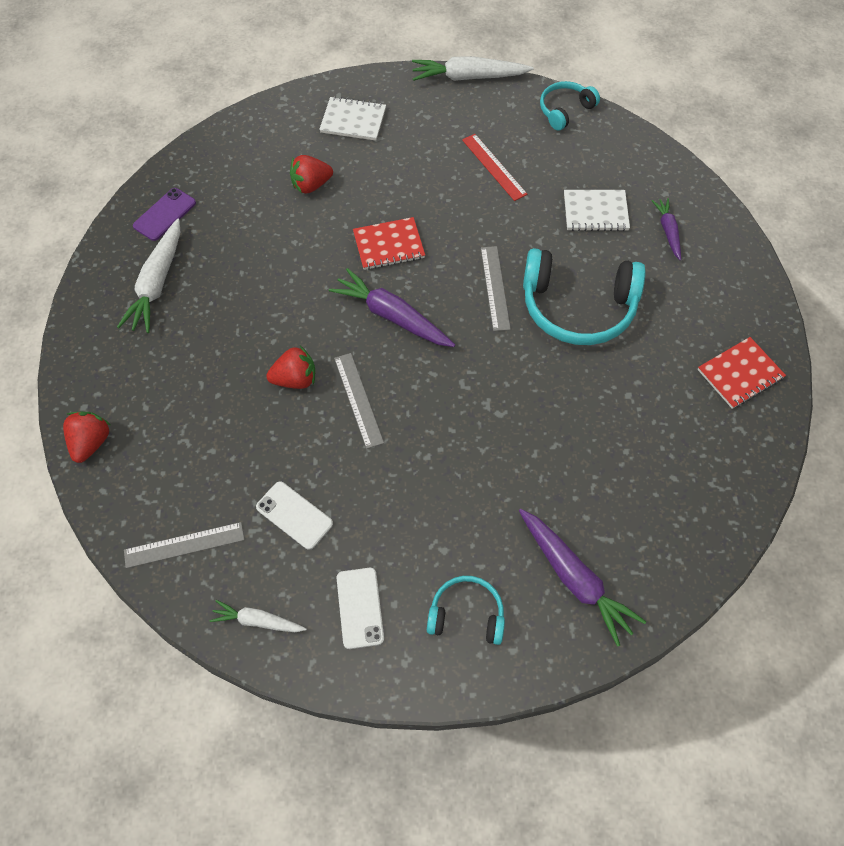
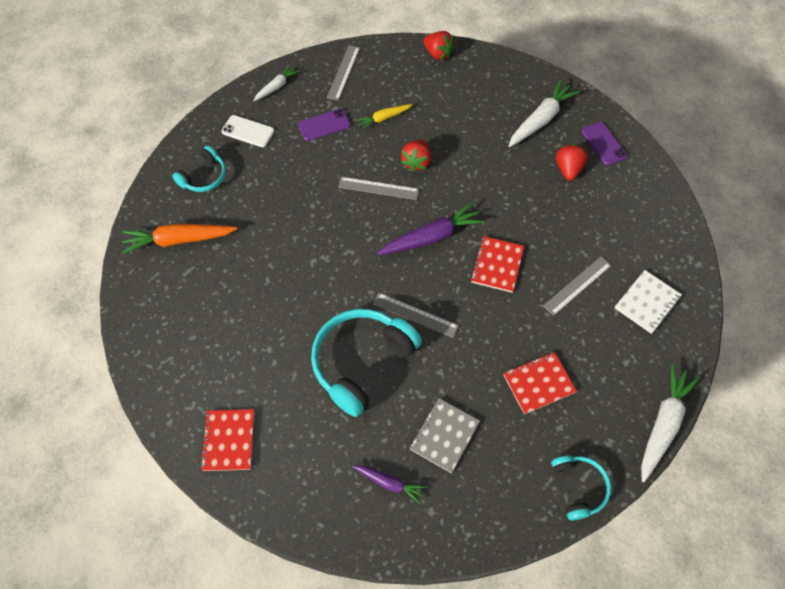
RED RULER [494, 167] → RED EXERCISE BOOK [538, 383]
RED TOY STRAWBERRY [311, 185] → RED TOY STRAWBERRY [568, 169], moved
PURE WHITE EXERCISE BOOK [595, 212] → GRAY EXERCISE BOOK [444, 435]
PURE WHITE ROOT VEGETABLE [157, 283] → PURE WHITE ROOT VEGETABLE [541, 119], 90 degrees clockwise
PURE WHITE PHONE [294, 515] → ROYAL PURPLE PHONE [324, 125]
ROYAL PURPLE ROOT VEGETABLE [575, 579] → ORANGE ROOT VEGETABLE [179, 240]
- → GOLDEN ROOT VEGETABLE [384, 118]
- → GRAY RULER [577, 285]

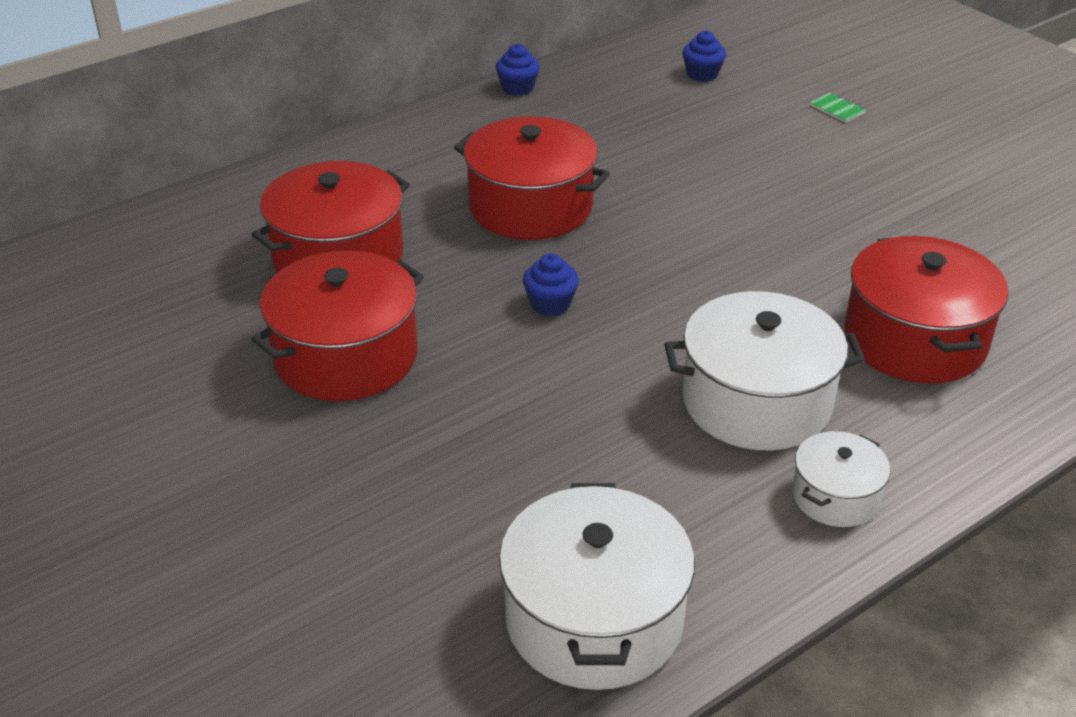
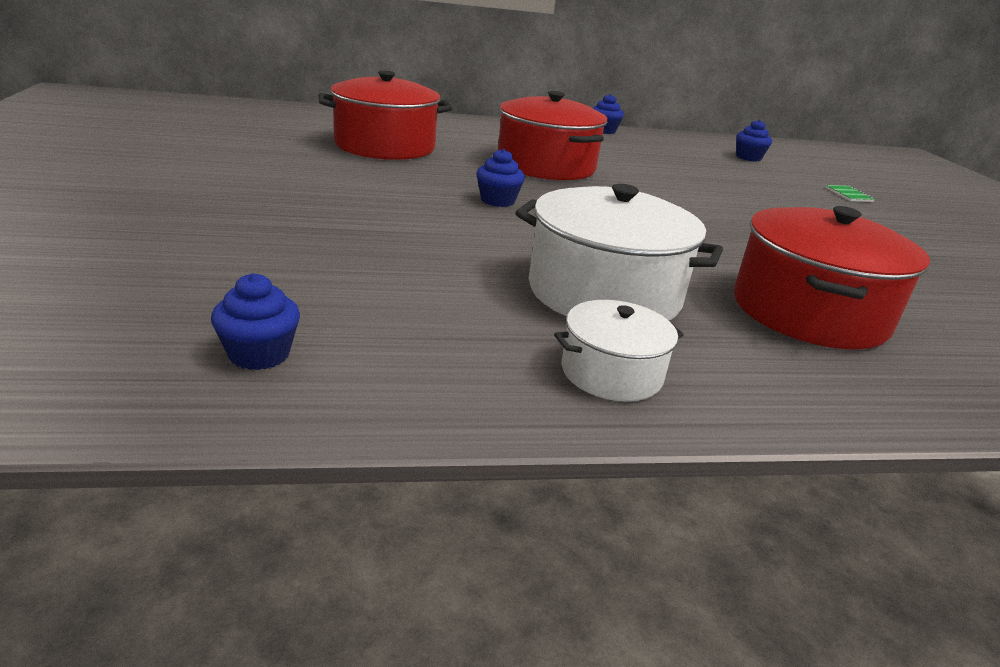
RED STOCKPOT [346, 356] → -
PURE WHITE STOCKPOT [594, 619] → BLUE MUFFIN [259, 354]

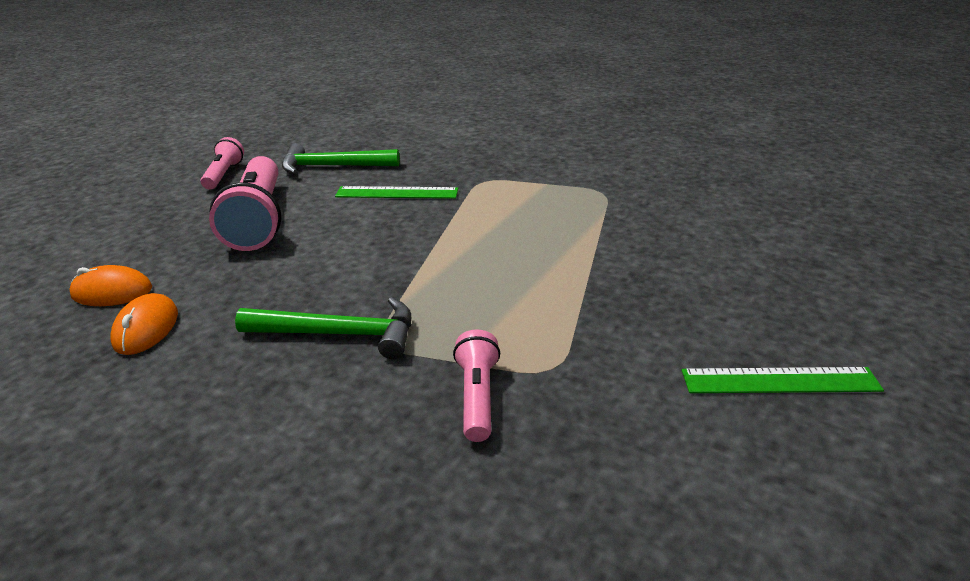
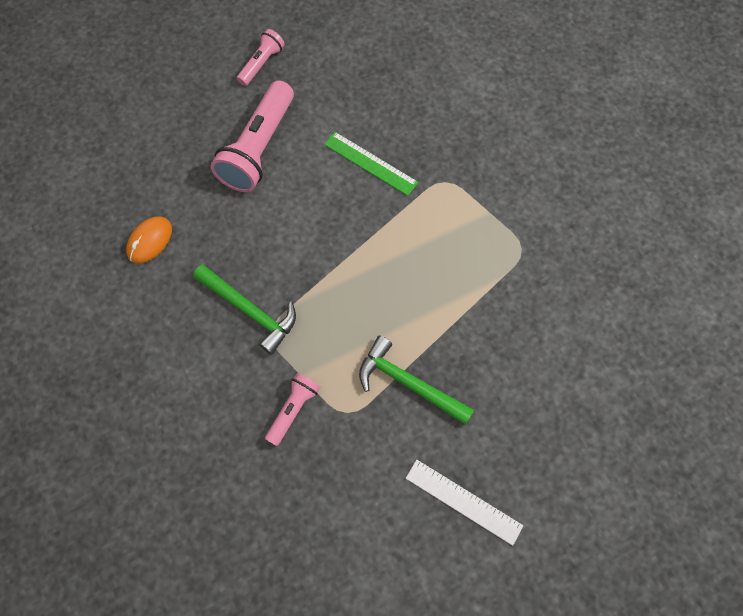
LEAF-GREEN HAMMER [333, 166] → LEAF-GREEN HAMMER [408, 383], moved
ORANGE PC MOUSE [112, 292] → -
LEAF-GREEN RULER [780, 381] → PURE WHITE RULER [463, 501]

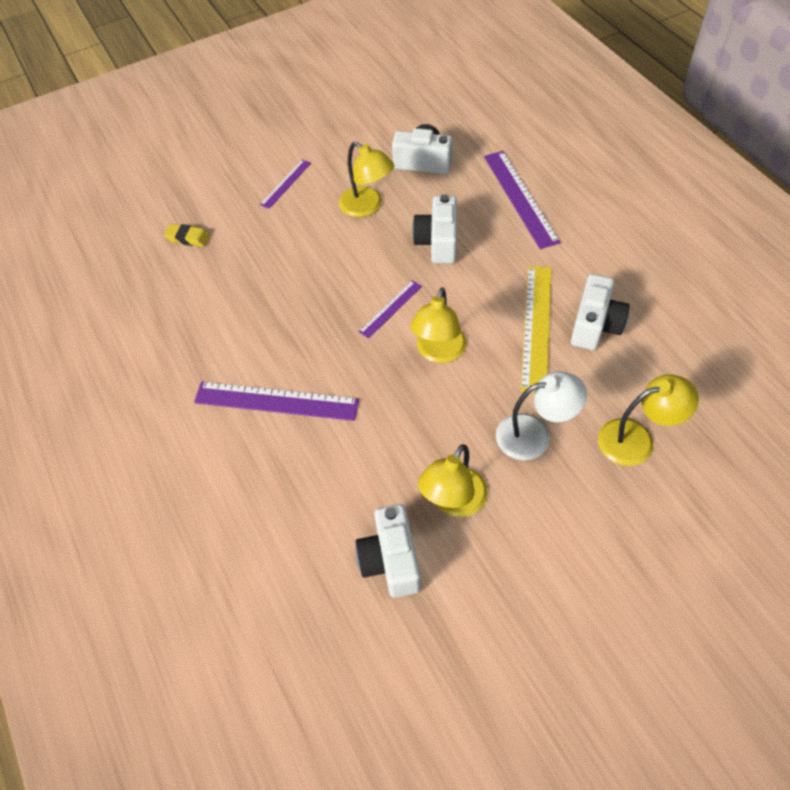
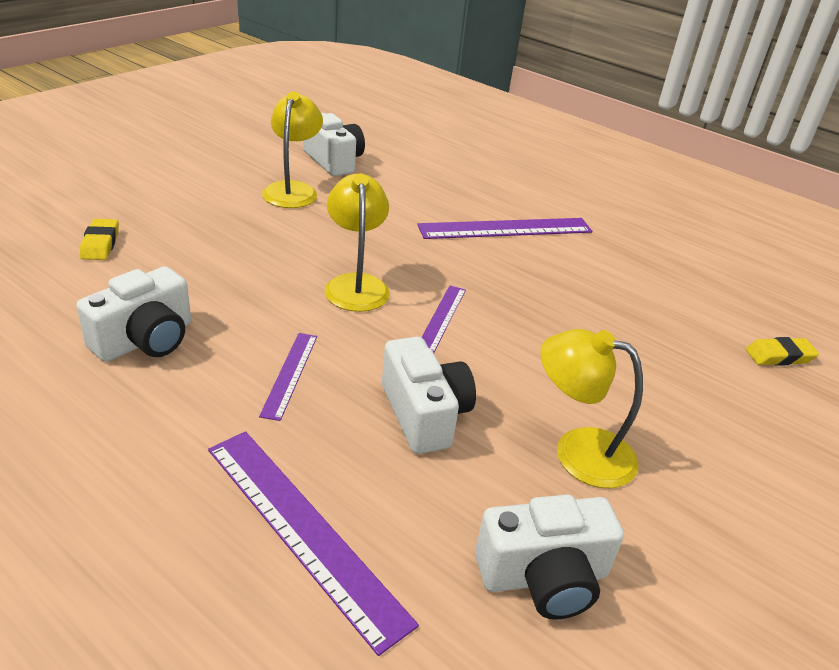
ROYAL PURPLE RULER [286, 183] → ROYAL PURPLE RULER [290, 374], moved
GOLDEN RULER [536, 326] → -
PURE WHITE CAMERA [595, 325] → PURE WHITE CAMERA [145, 340], 135 degrees counterclockwise
PURE WHITE DESK LAMP [534, 435] → -
GOLDEN DESK LAMP [636, 439] → GOLDEN PENCIL ERASER [100, 244]

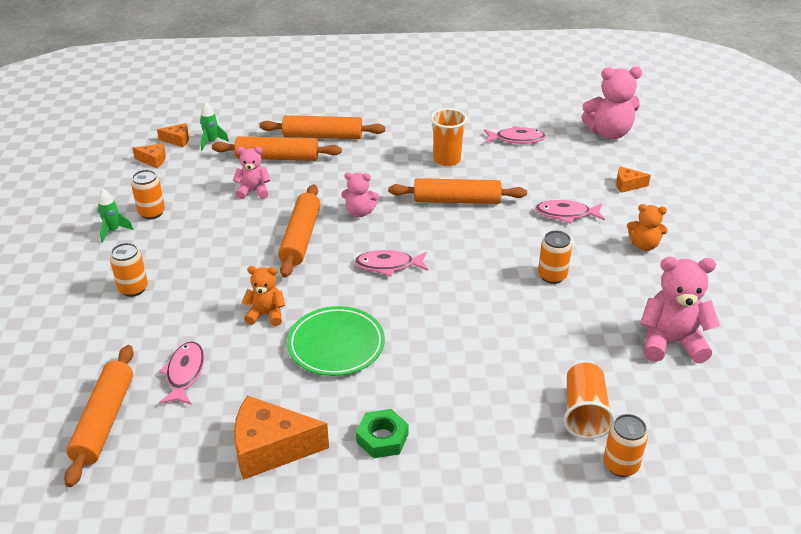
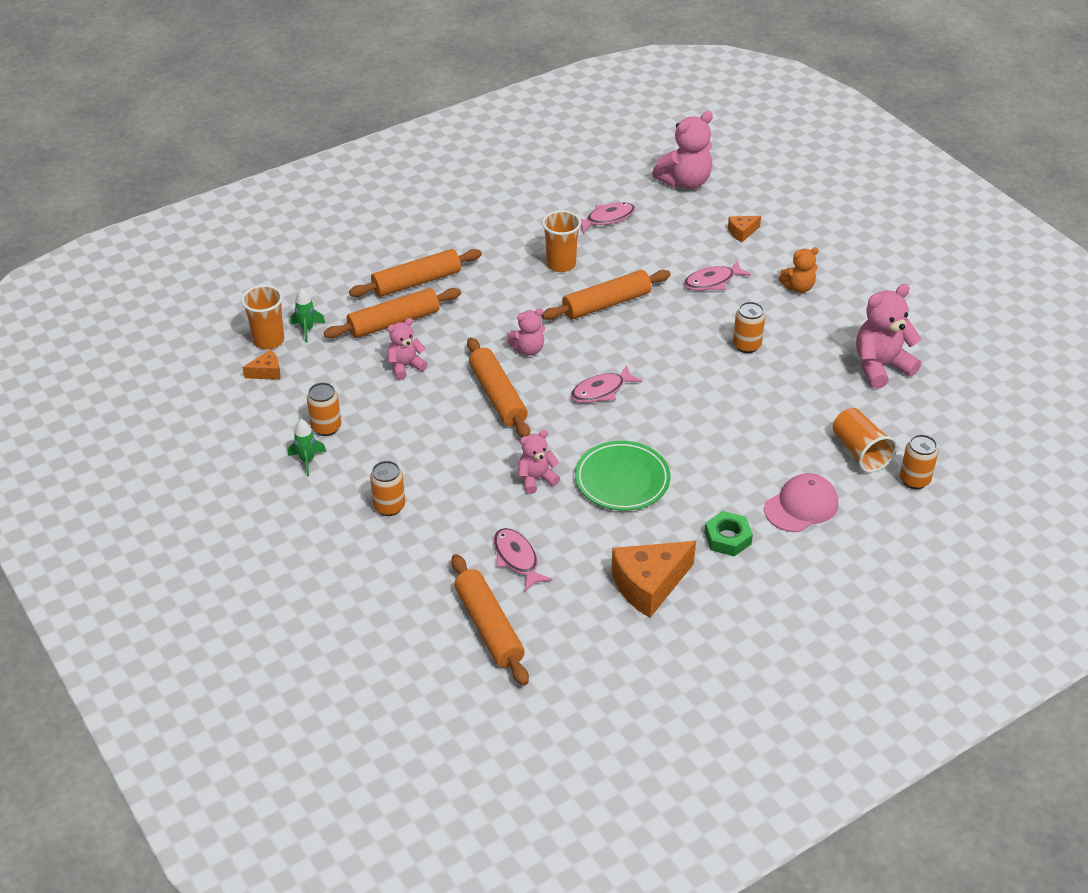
ORANGE CHEESE WEDGE [177, 140] → ORANGE BEAKER [268, 340]
ORANGE TEDDY [266, 314] → PINK TEDDY [536, 479]
- → PINK PEAKED CAP [801, 506]

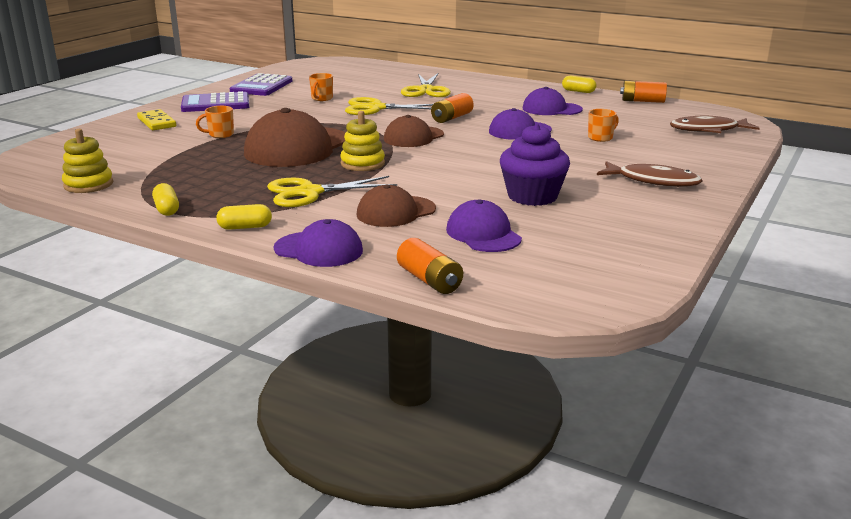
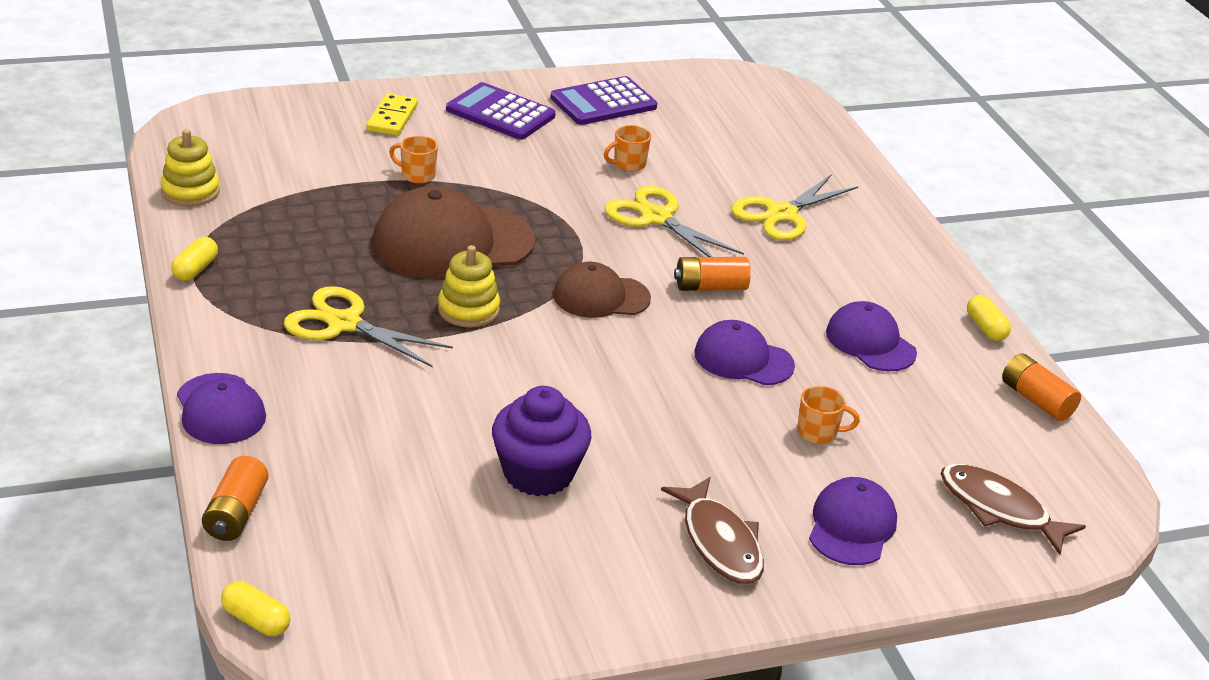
DARK BROWN PEAKED CAP [396, 212] → -
ROYAL PURPLE PEAKED CAP [483, 234] → ROYAL PURPLE PEAKED CAP [851, 526], moved
GOLDEN CAPSULE [245, 227] → GOLDEN CAPSULE [256, 620], moved

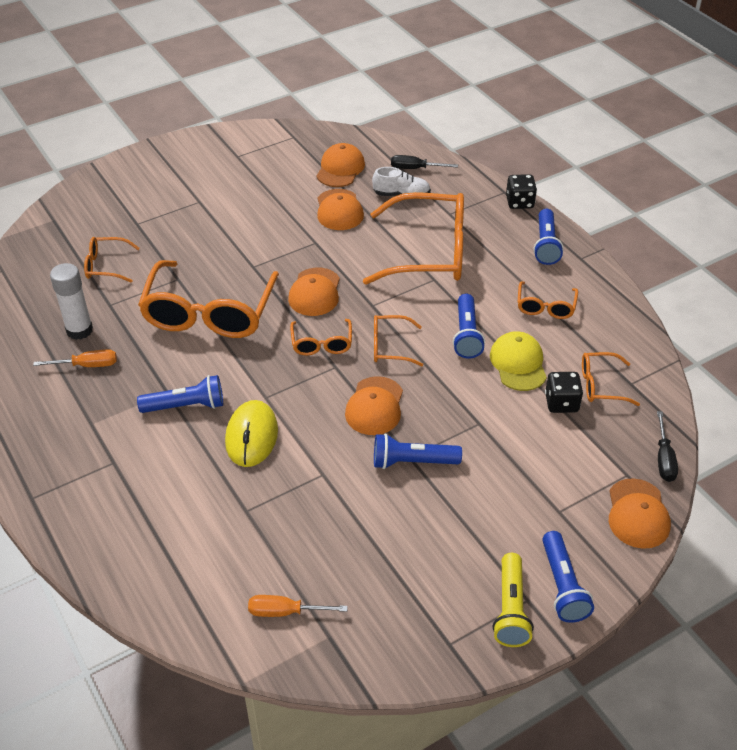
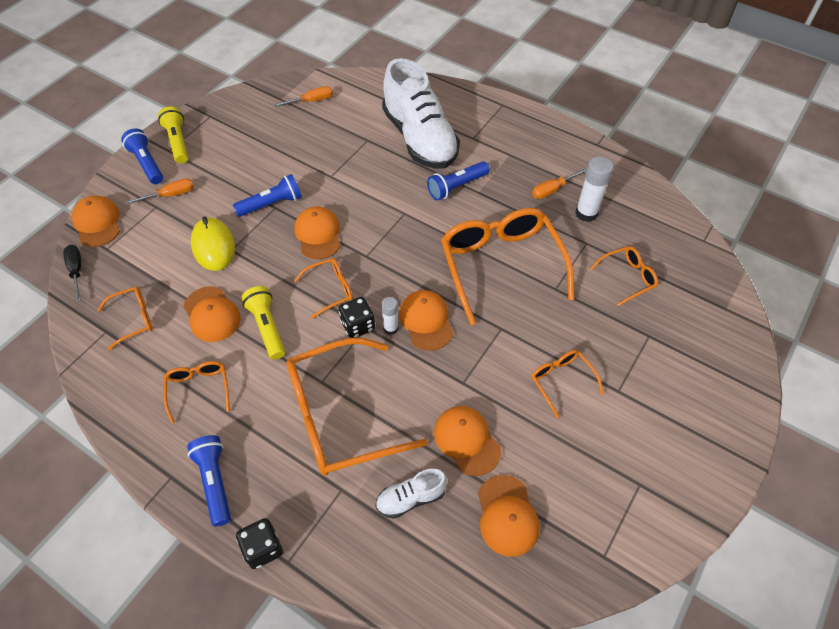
EBONY HAND SCREWDRIVER [415, 168] → -
BLUE TORCH [466, 335] → GOLDEN TORCH [267, 327]
ORANGE EYEGLASSES [321, 344] → ORANGE EYEGLASSES [561, 381], moved
GOLDEN PEAKED CAP [518, 363] → ORANGE PEAKED CAP [212, 314]
EBONY DICE [561, 403] → EBONY DICE [358, 325], moved
GOLDEN PC MOUSE [251, 436] → GOLDEN PC MOUSE [213, 246], moved
- → PURE WHITE SHOE [419, 139]
- → ORANGE HAND SCREWDRIVER [170, 195]
- → PURE WHITE STICK OF GLUE [390, 328]

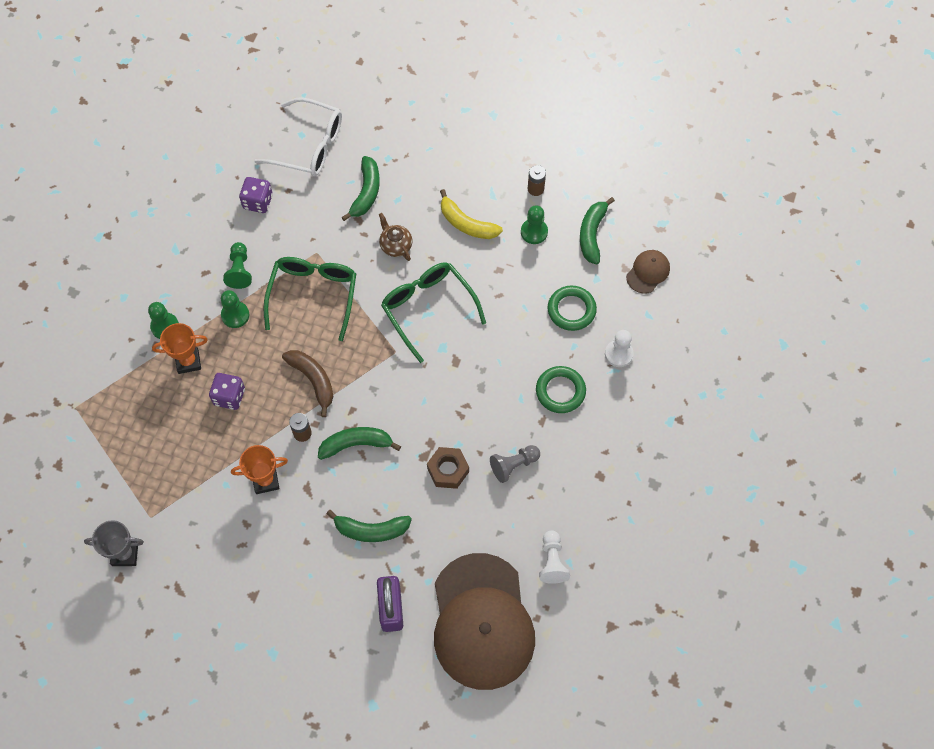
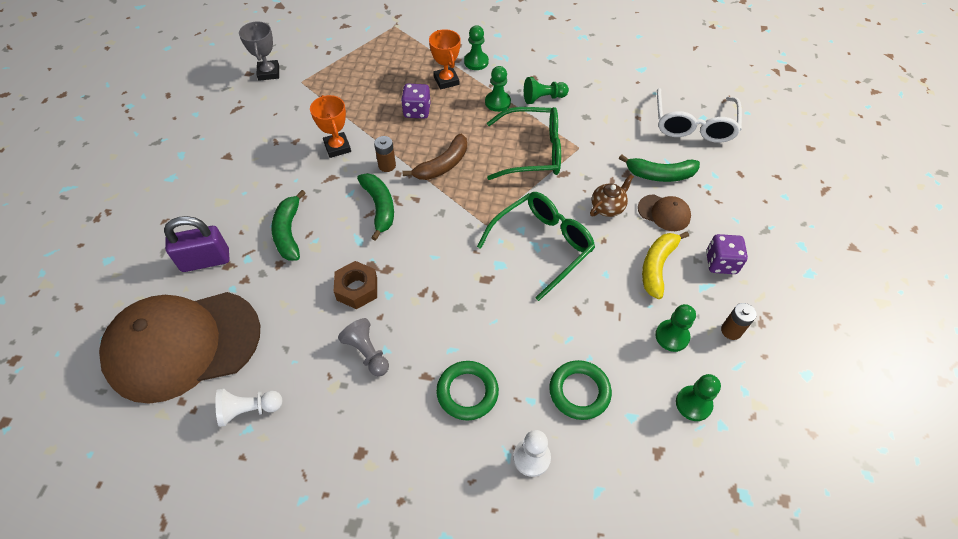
ROYAL PURPLE DICE [258, 202] → ROYAL PURPLE DICE [721, 263], moved
LEAF-GREEN BANANA [592, 234] → LEAF-GREEN GAME PAWN [693, 404]
DARK BROWN PEAKED CAP [648, 272] → DARK BROWN PEAKED CAP [664, 213], moved

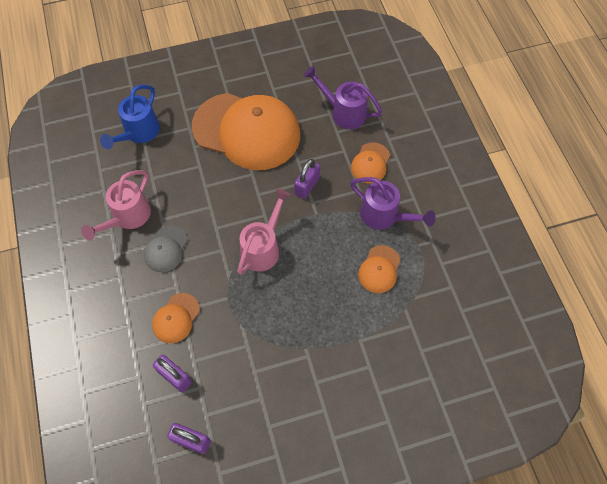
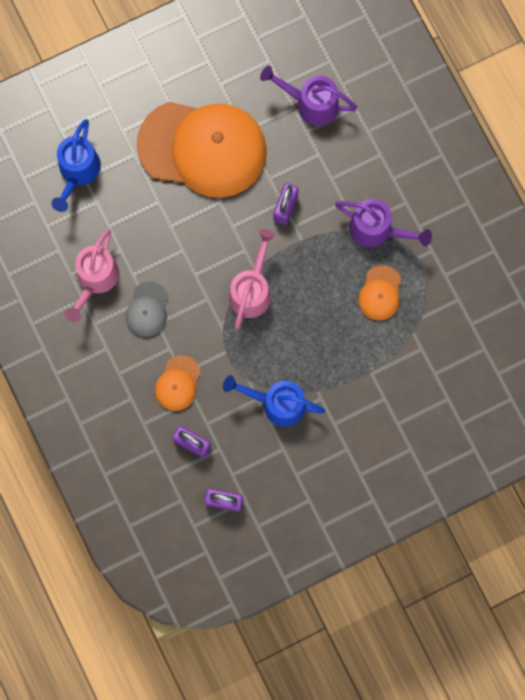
ORANGE PEAKED CAP [370, 163] → -
- → BLUE SPRINKLING CAN [277, 403]

